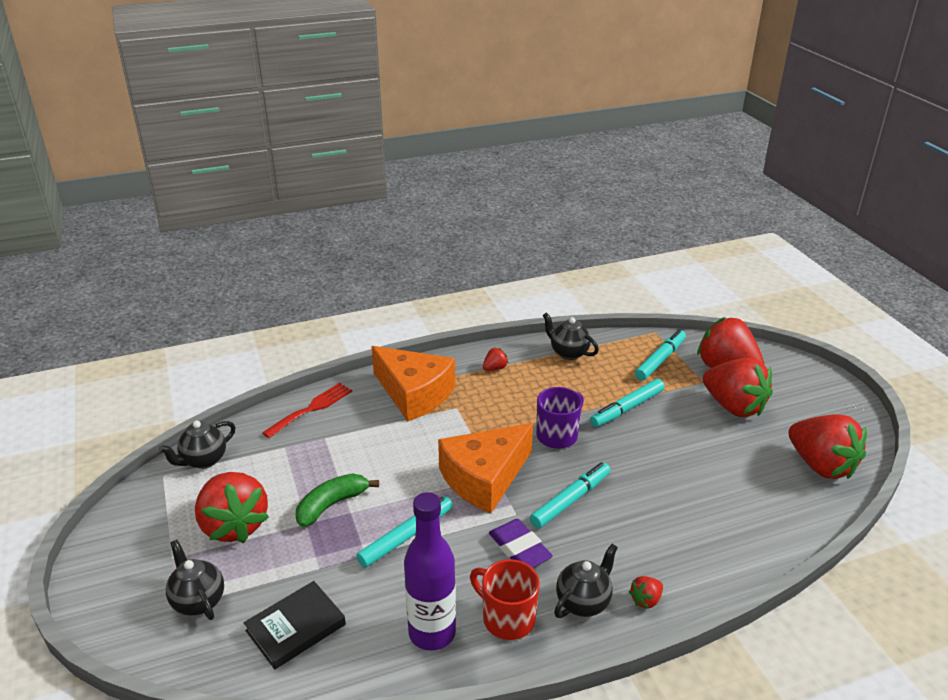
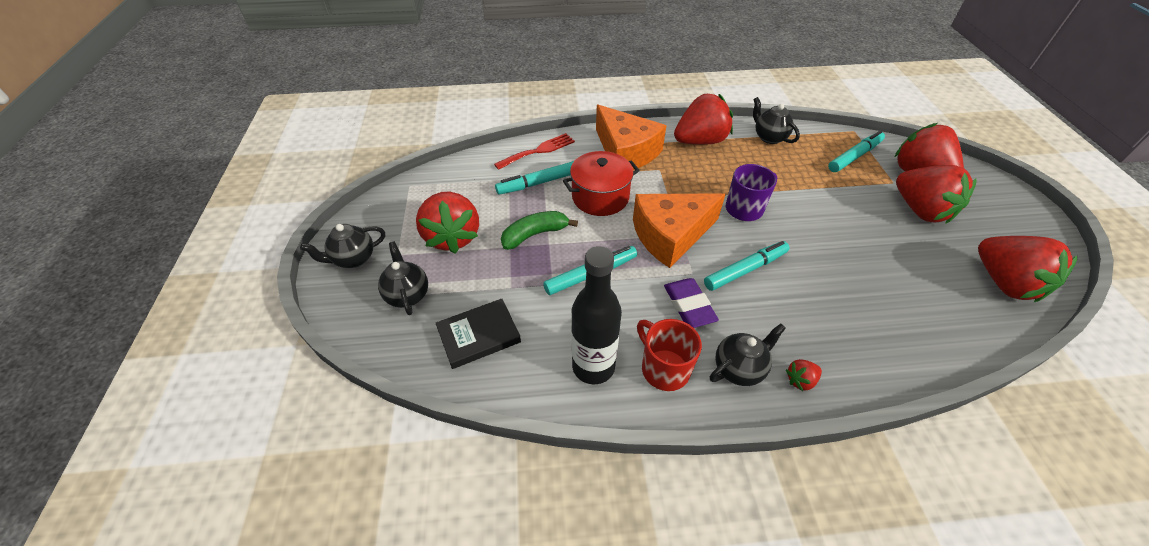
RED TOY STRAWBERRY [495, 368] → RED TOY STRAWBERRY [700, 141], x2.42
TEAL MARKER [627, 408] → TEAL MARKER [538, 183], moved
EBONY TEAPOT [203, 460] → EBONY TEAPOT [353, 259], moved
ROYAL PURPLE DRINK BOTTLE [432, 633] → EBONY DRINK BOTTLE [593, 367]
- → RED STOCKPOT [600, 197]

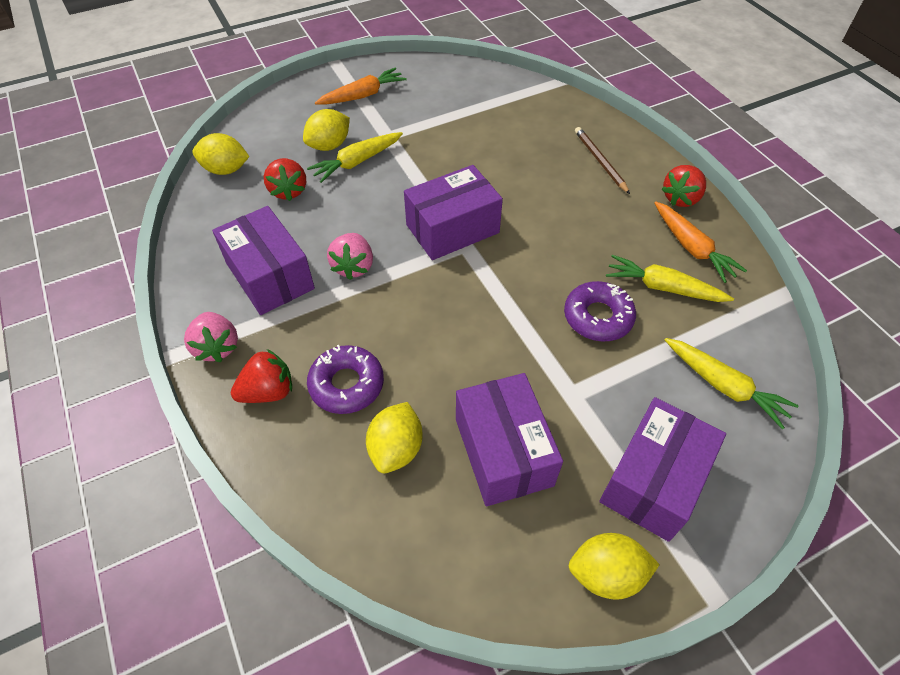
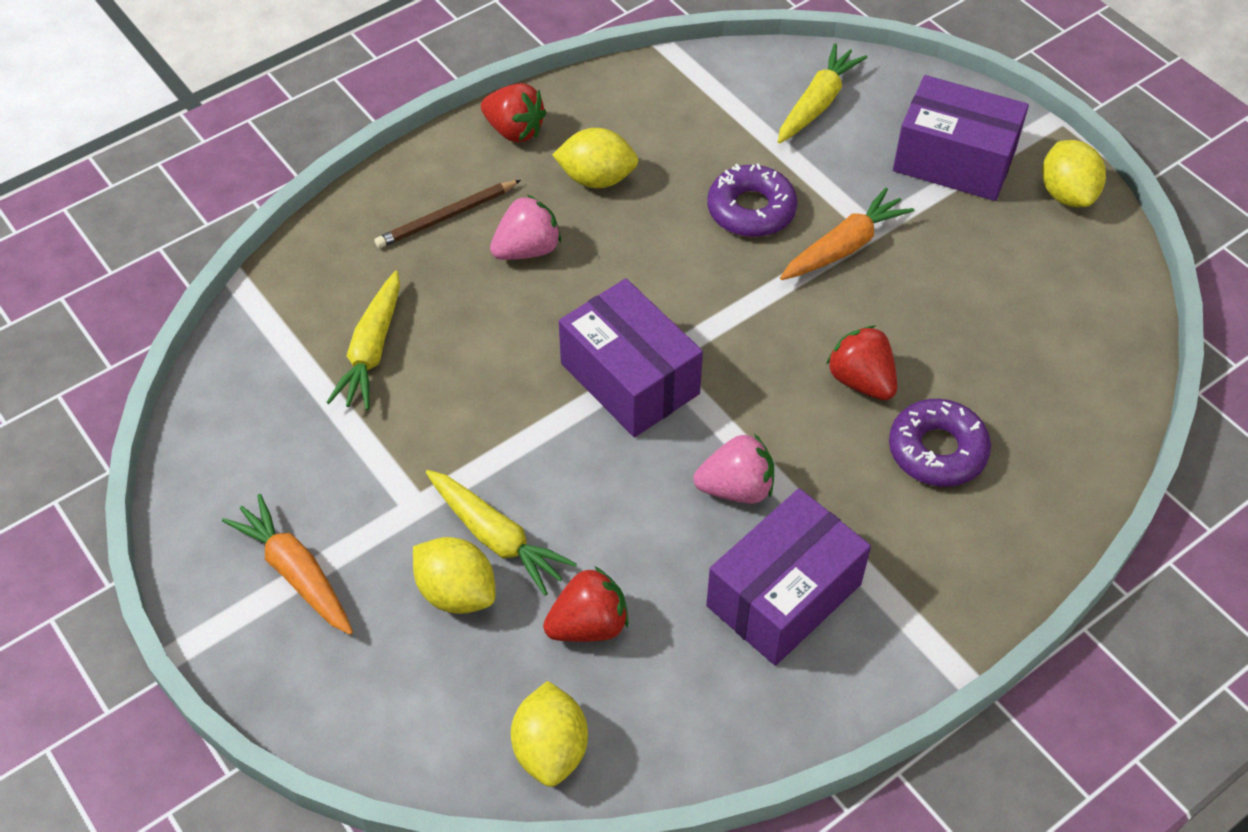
ORANGE ROOT VEGETABLE [691, 248] → ORANGE ROOT VEGETABLE [844, 247], moved
GOLDEN ROOT VEGETABLE [663, 287] → GOLDEN ROOT VEGETABLE [372, 350], moved
PINK TOY STRAWBERRY [217, 347] → PINK TOY STRAWBERRY [527, 249], moved
RED TOY STRAWBERRY [268, 391] → RED TOY STRAWBERRY [861, 380], moved
ROYAL PURPLE BOX [503, 451] → -
GOLDEN LEMON [396, 449] → GOLDEN LEMON [596, 178], moved

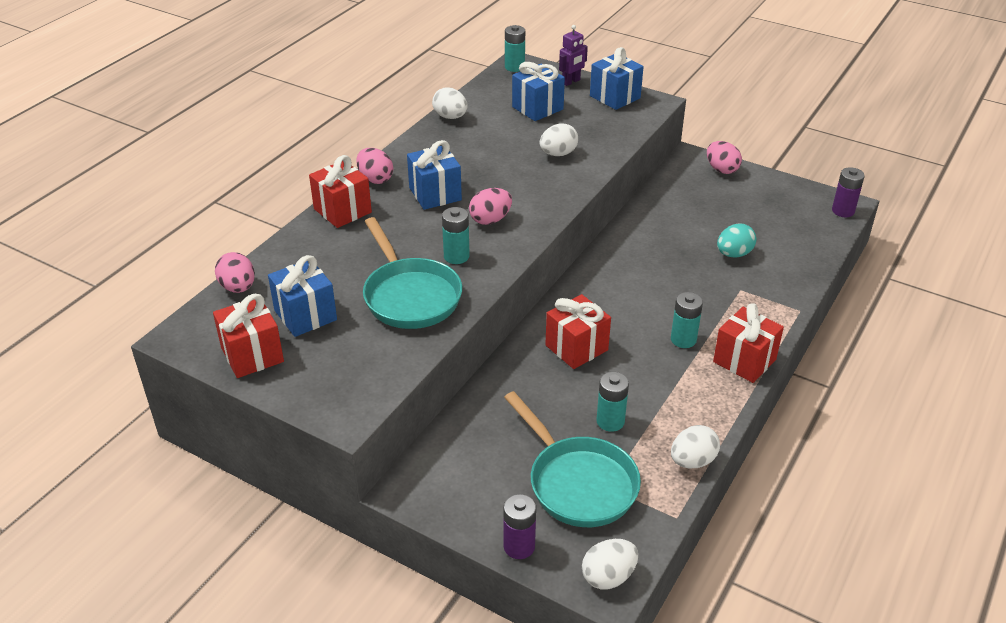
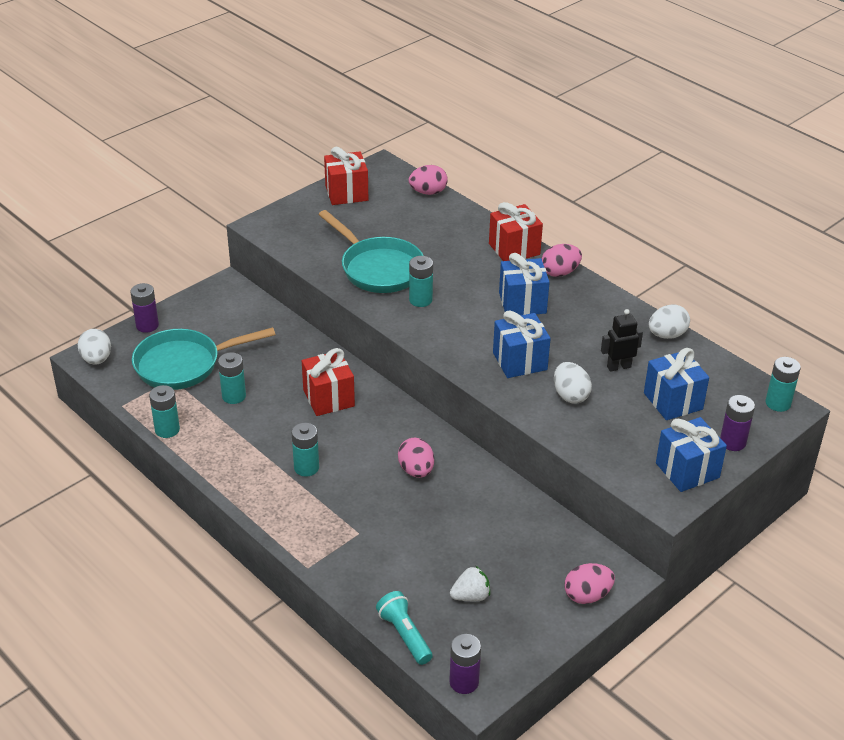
ROYAL PURPLE ROBOT FIGURE [571, 82] → ROYAL PURPLE AA BATTERY [732, 442]
PINK EGG SHAPE [490, 220] → PINK EGG SHAPE [416, 470], moved
TEAL SKILLET [410, 296] → TEAL SKILLET [378, 268], 120 degrees counterclockwise
TEAL EGG SHAPE [734, 254] → -
BLUE WRAPPED GIFT [305, 315] → BLUE WRAPPED GIFT [519, 361], moved
RED WRAPPED GIFT [744, 361] → -
PURE WHITE EGG SHAPE [692, 461] → TEAL AA BATTERY [167, 430]
- → EBONY ROBOT FIGURE [618, 367]
- → PURE WHITE TOY STRAWBERRY [470, 596]
- → TEAL TORCH [404, 635]

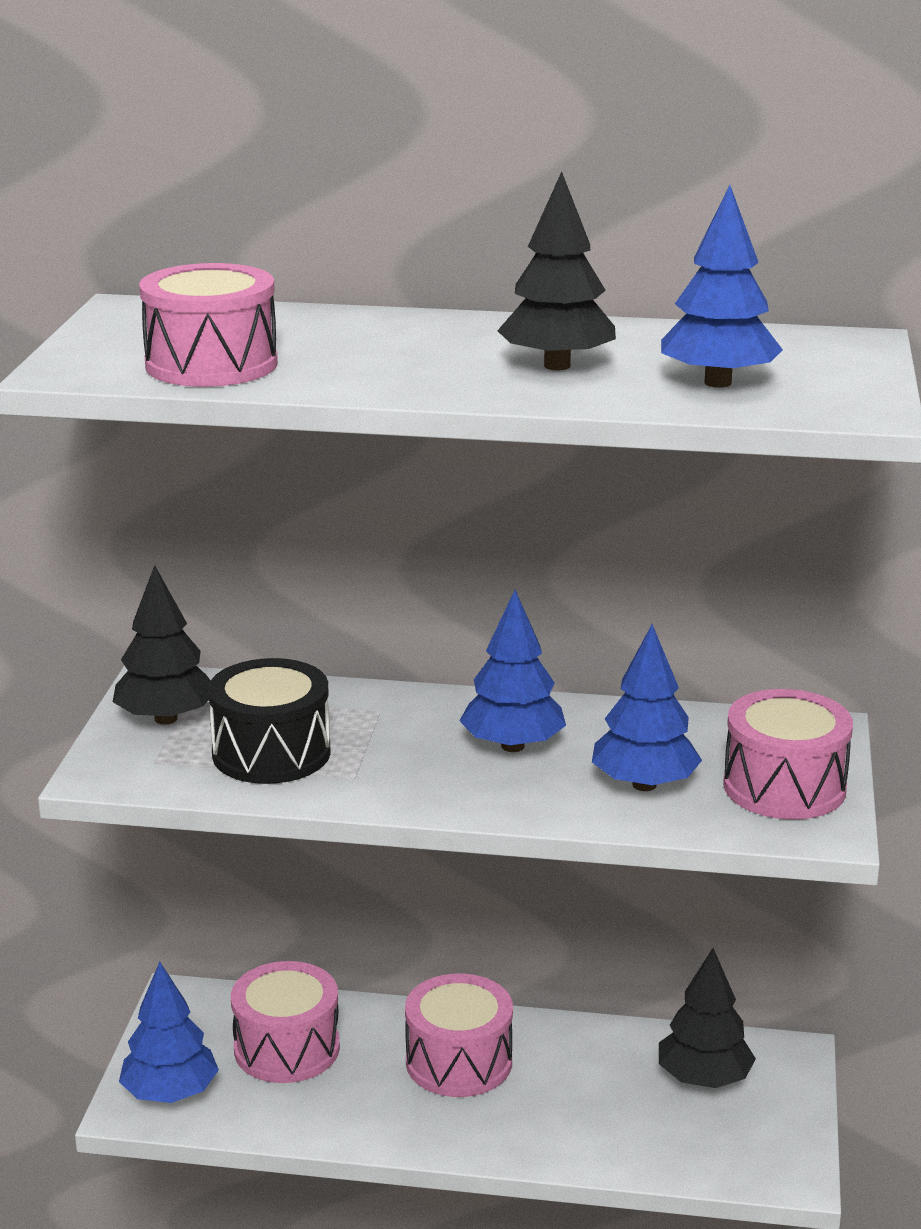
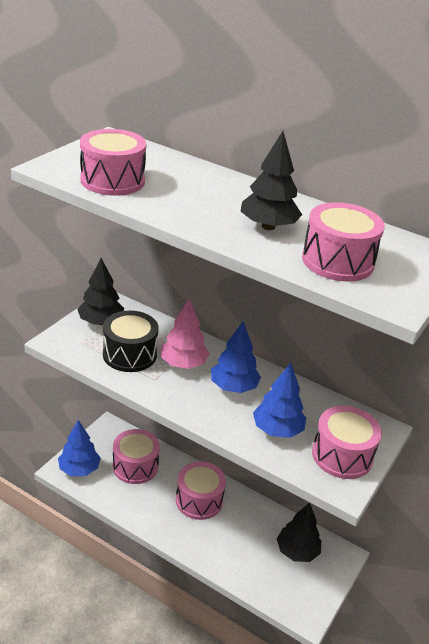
BLUE FIR TREE [718, 383] → PINK DRUM [337, 261]
- → PINK FIR TREE [183, 364]

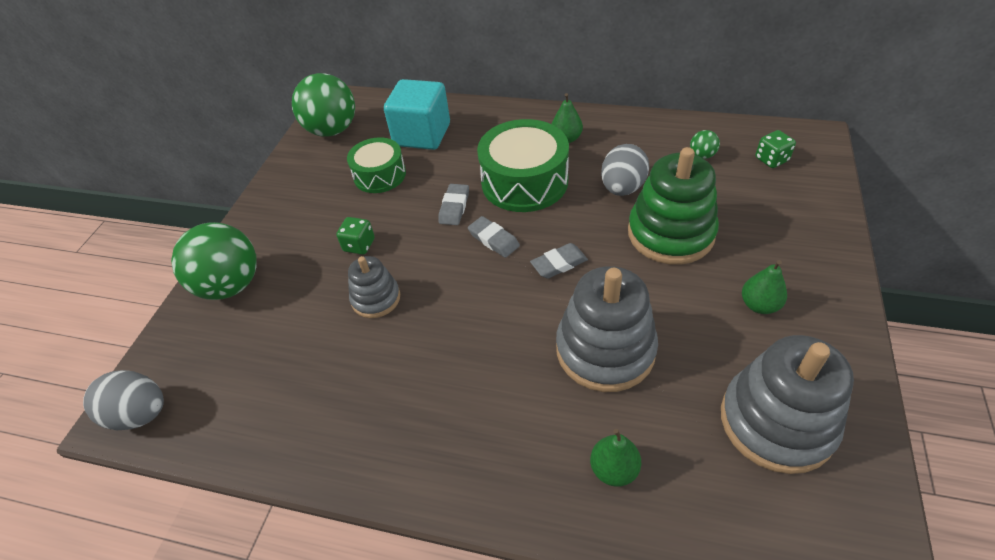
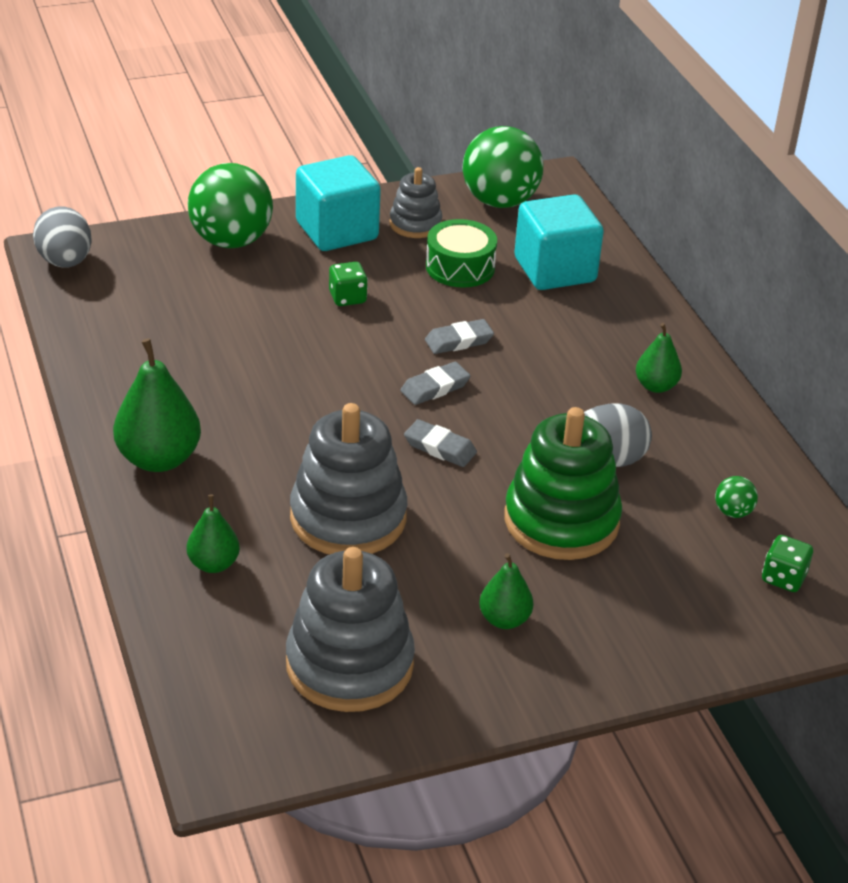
LEAF-GREEN DRUM [524, 181] → -
GRAY PENCIL ERASER [493, 239] → GRAY PENCIL ERASER [435, 388], 45 degrees clockwise
GRAY RING STACKER [376, 298] → GRAY RING STACKER [415, 224], moved
- → TEAL BLOCK [337, 231]
- → LEAF-GREEN TOY PEAR [159, 459]

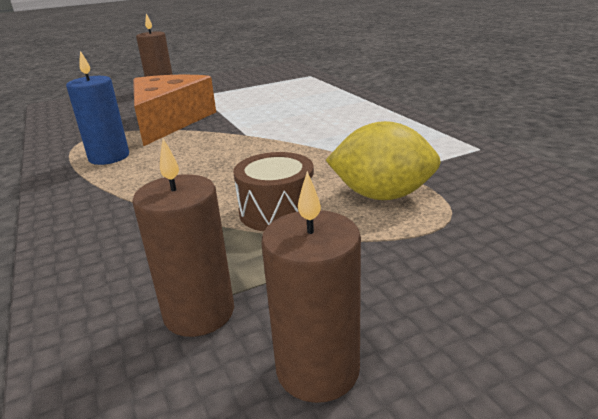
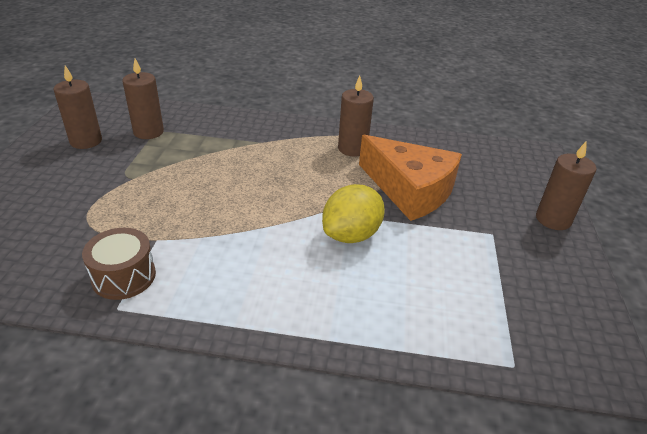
BLUE CANDLE [109, 157] → DARK BROWN CANDLE [352, 149]
GOLDEN LEMON [382, 195] → GOLDEN LEMON [351, 235], moved
DARK BROWN DRUM [277, 211] → DARK BROWN DRUM [124, 276], moved

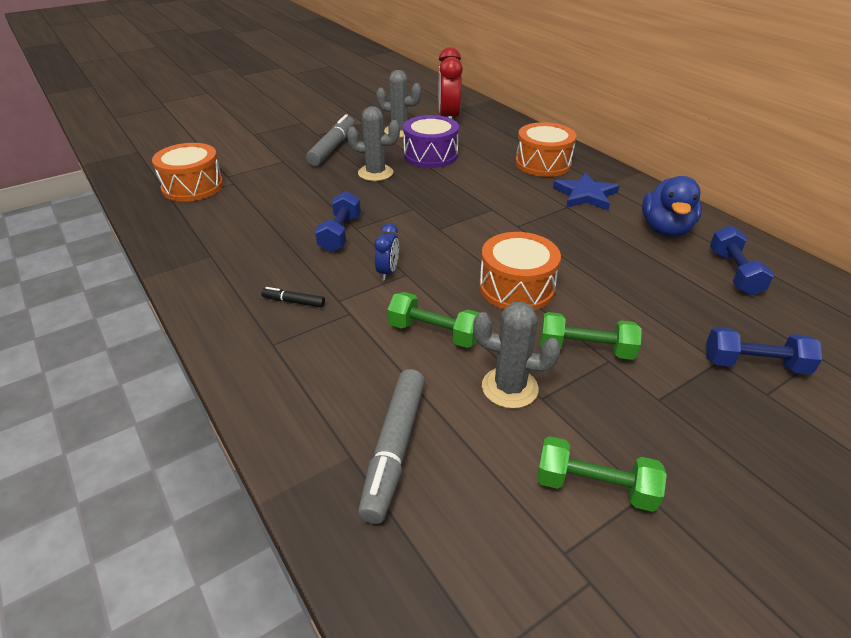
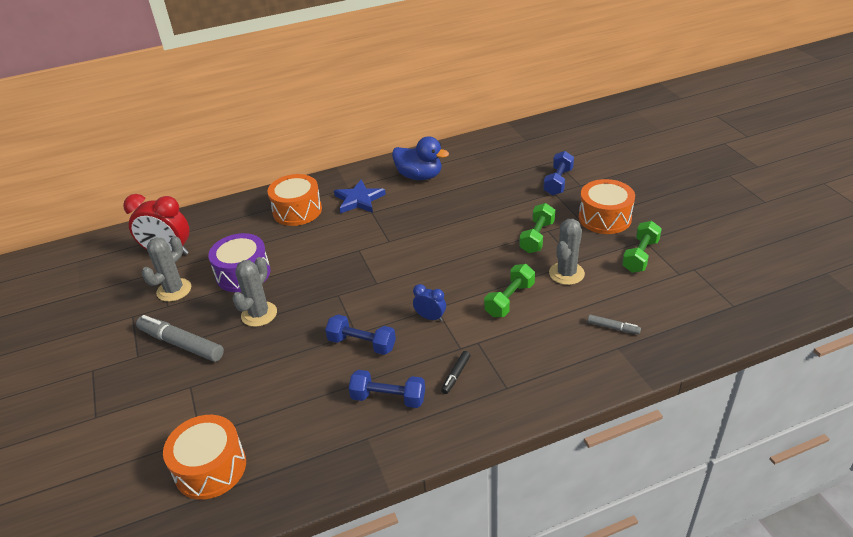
BLUE HAND WEIGHT [734, 273] → BLUE HAND WEIGHT [388, 398], moved
ORANGE DRUM [516, 288] → ORANGE DRUM [604, 218], moved
GRAY MARKER [394, 449] → GRAY MARKER [613, 328], x0.49

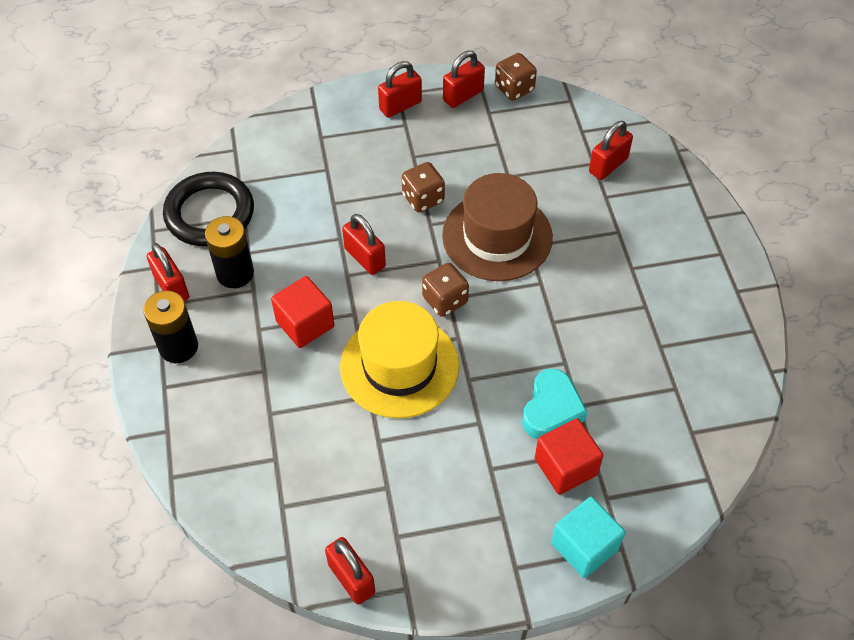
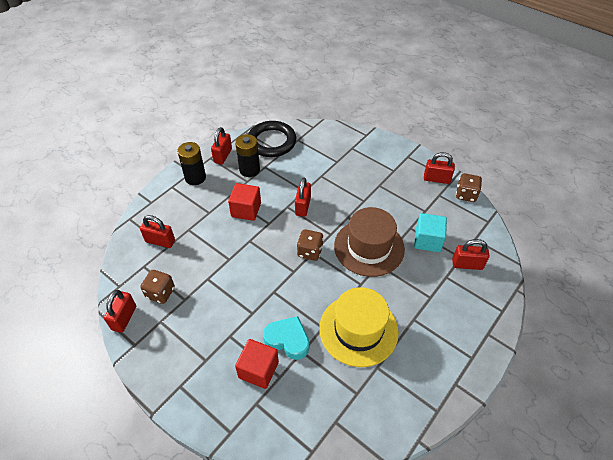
RED SMALL LOCK [400, 106] → RED SMALL LOCK [160, 241], moved
DARK BROWN DICE [423, 198] → DARK BROWN DICE [160, 293], moved
GOLDEN TOP HAT [399, 366] → GOLDEN TOP HAT [358, 330], moved
TEAL LOVE HEART [551, 409] → TEAL LOVE HEART [288, 340], 135 degrees counterclockwise
TEAL BLOCK [584, 546] → TEAL BLOCK [427, 240], moved

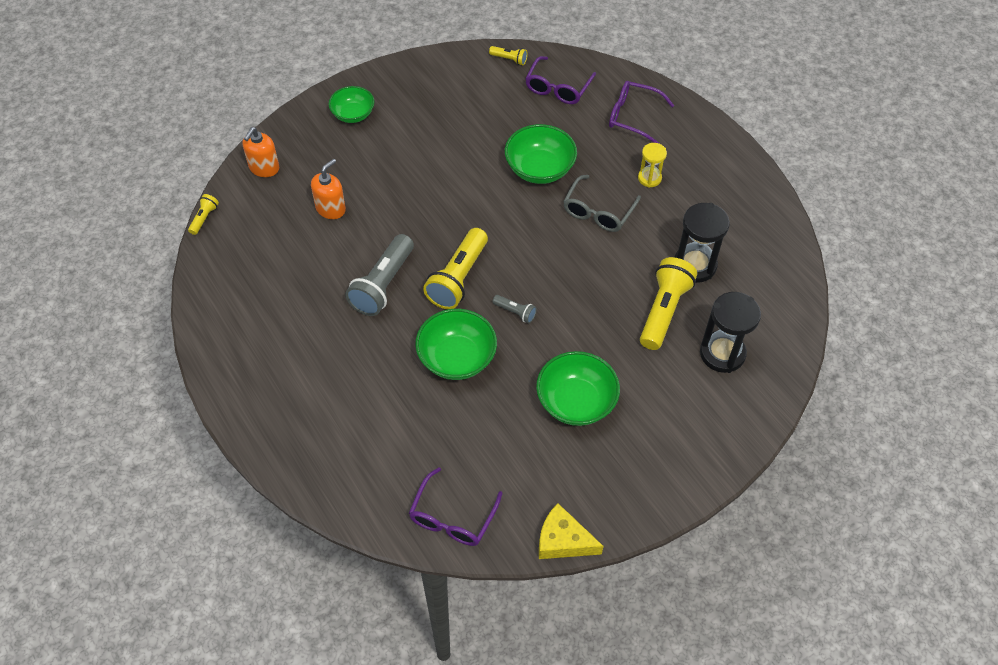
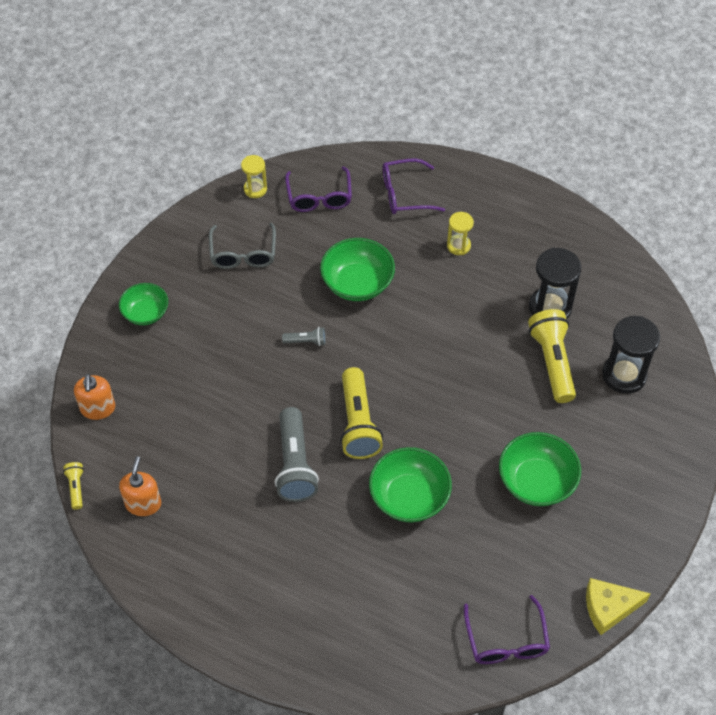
GOLDEN TORCH [509, 59] → GOLDEN SANDGLASS [255, 189]
ORANGE SOAP DISPENSER [330, 208] → ORANGE SOAP DISPENSER [143, 503], moved
GRAY EYEGLASSES [598, 211] → GRAY EYEGLASSES [243, 254], moved
GRAY TORCH [515, 312] → GRAY TORCH [306, 341], moved

